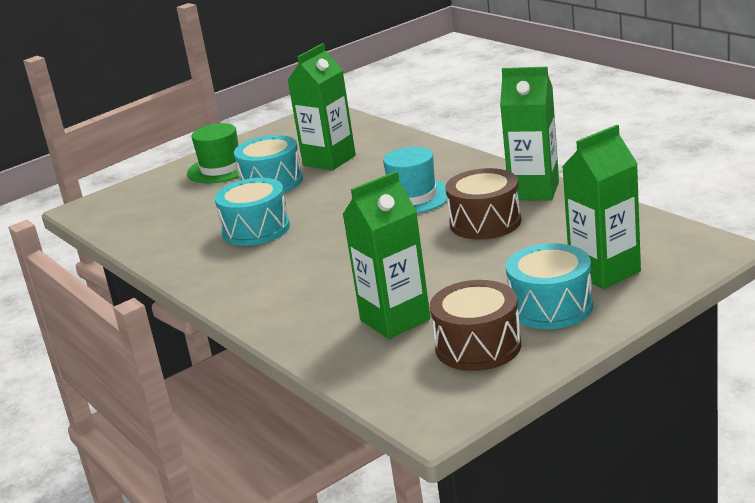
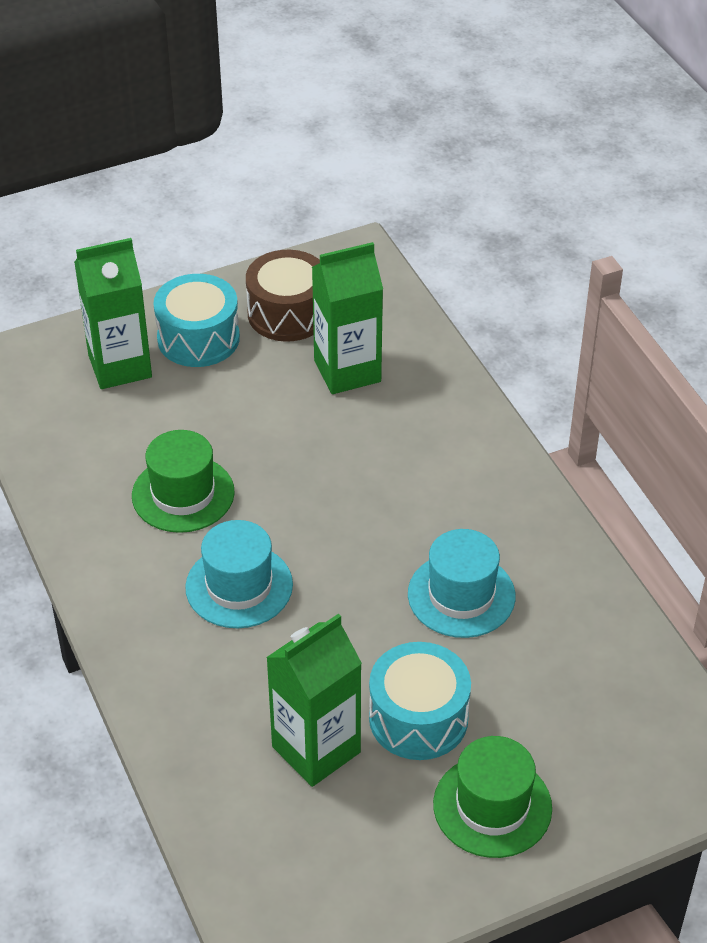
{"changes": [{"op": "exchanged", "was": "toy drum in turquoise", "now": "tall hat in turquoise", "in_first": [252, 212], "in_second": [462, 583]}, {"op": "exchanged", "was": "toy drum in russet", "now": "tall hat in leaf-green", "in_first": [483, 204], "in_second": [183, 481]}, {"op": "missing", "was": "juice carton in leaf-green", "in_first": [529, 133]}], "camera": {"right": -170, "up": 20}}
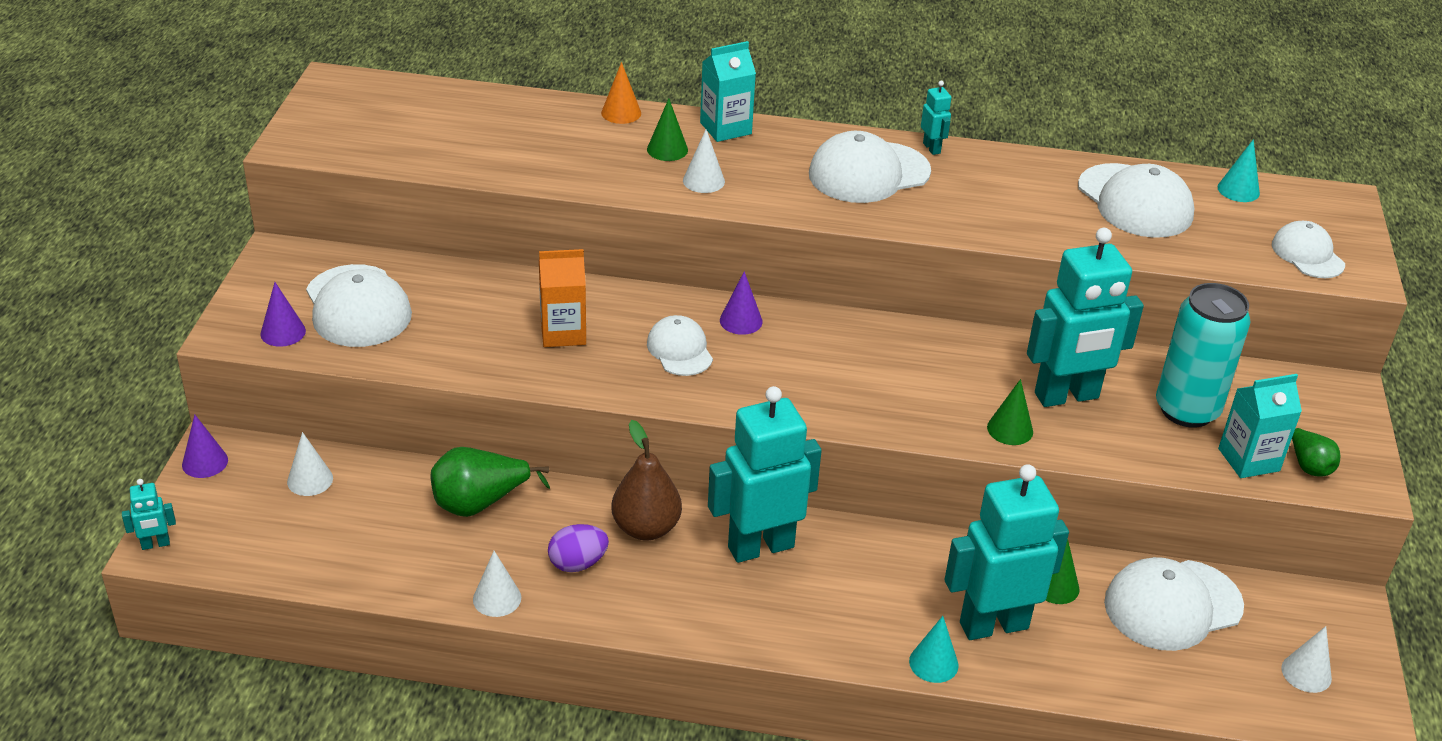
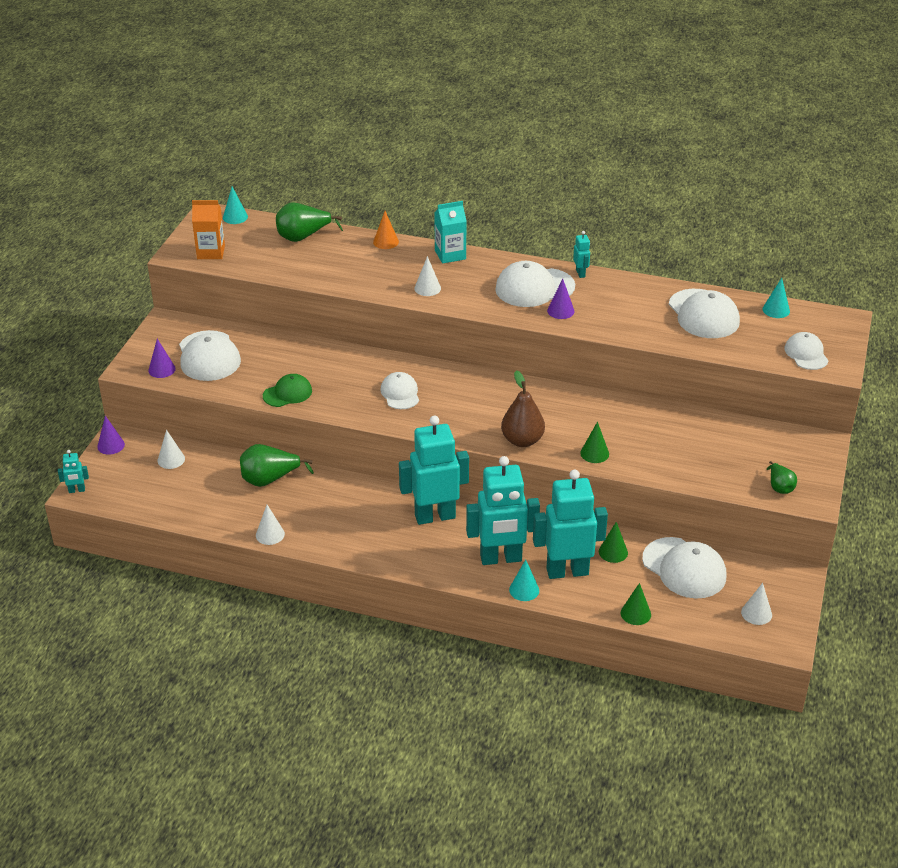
{"changes": [{"op": "relocated", "was": "juice carton in bright orange", "in_first": [562, 298], "in_second": [208, 229]}, {"op": "missing", "was": "toy egg in violet", "in_first": [578, 548]}, {"op": "relocated", "was": "pear in russet", "in_first": [646, 480], "in_second": [523, 408]}, {"op": "relocated", "was": "cone in leaf-green", "in_first": [667, 129], "in_second": [636, 604]}, {"op": "relocated", "was": "cone in violet", "in_first": [741, 303], "in_second": [561, 299]}, {"op": "relocated", "was": "robot in turquoise", "in_first": [1085, 317], "in_second": [503, 510]}, {"op": "spun", "was": "peaked cap in pure white", "in_first": [1174, 604], "in_second": [684, 567], "clockwise": -120}, {"op": "missing", "was": "can in turquoise", "in_first": [1203, 355]}, {"op": "missing", "was": "juice carton in turquoise", "in_first": [1260, 426]}, {"op": "appeared", "now": "cone in turquoise", "in_second": [235, 205]}, {"op": "appeared", "now": "peaked cap in leaf-green", "in_second": [287, 390]}, {"op": "appeared", "now": "pear in leaf-green", "in_second": [309, 222]}], "camera": {"right": 10, "up": 0}}
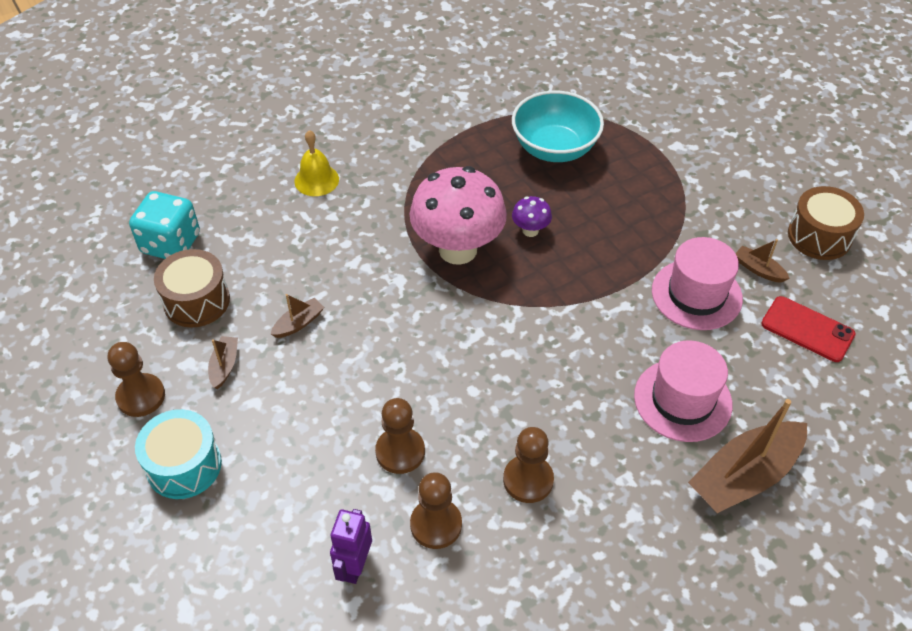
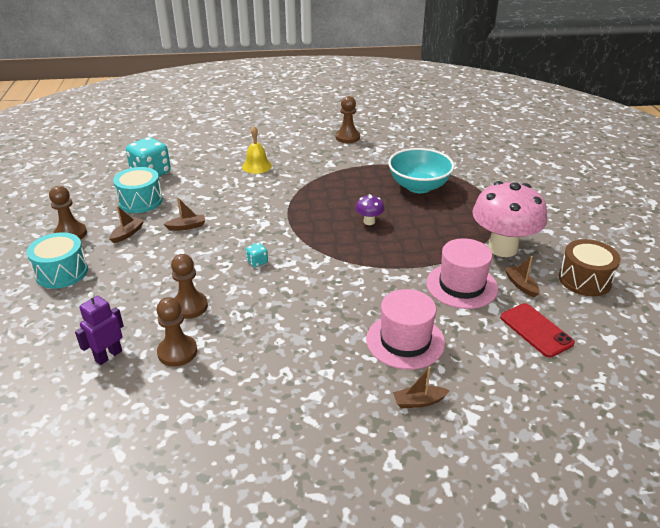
{"changes": [{"op": "colour", "was": "toy drum in russet", "now": "toy drum in turquoise", "in_first": [192, 288], "in_second": [138, 190]}, {"op": "relocated", "was": "mushroom in rose-pink", "in_first": [458, 215], "in_second": [509, 219]}, {"op": "relocated", "was": "pawn in russet", "in_first": [528, 465], "in_second": [348, 119]}, {"op": "size", "was": "toy boat in russet", "in_first": [747, 456], "in_second": [421, 387], "ratio": 0.46}, {"op": "appeared", "now": "die in turquoise", "in_second": [256, 255]}], "camera": {"right": 25, "up": -15}}
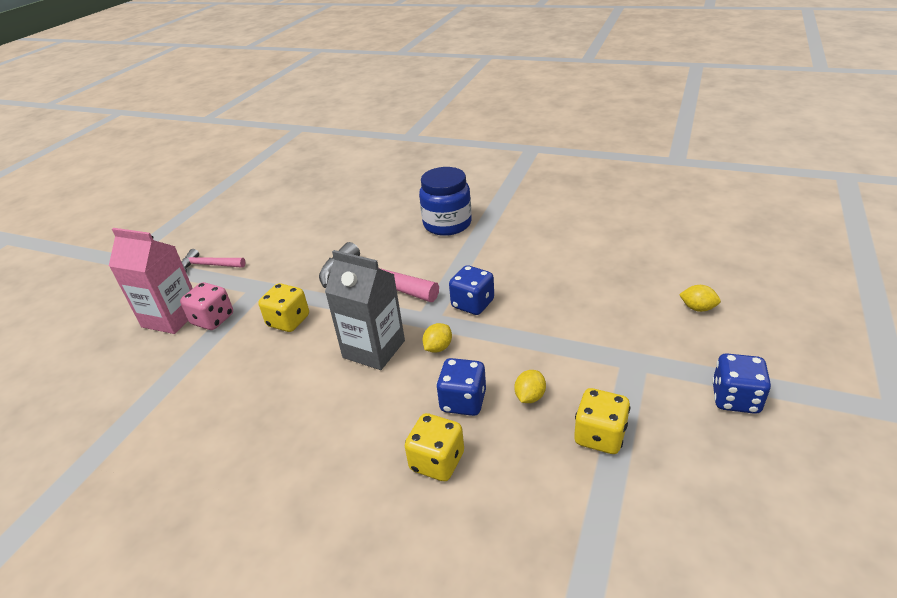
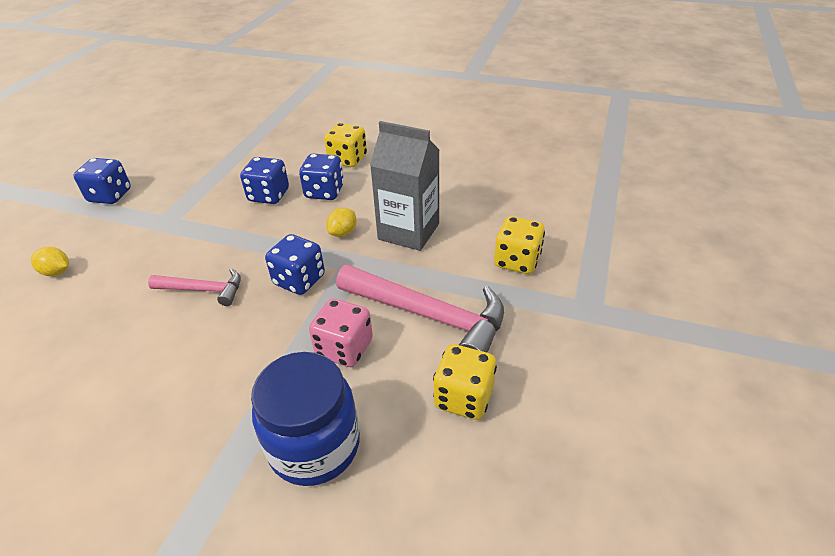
{"changes": [{"op": "missing", "was": "juice carton in rose-pink", "in_first": [151, 281]}, {"op": "relocated", "was": "die in rose-pink", "in_first": [206, 306], "in_second": [341, 332]}, {"op": "relocated", "was": "claw hammer in rose-pink", "in_first": [214, 260], "in_second": [194, 287]}, {"op": "exchanged", "was": "citrus fruit in yellow", "now": "die in cobalt", "in_first": [530, 386], "in_second": [264, 180]}, {"op": "relocated", "was": "die in yellow", "in_first": [602, 421], "in_second": [465, 382]}], "camera": {"right": 175, "up": 5}}
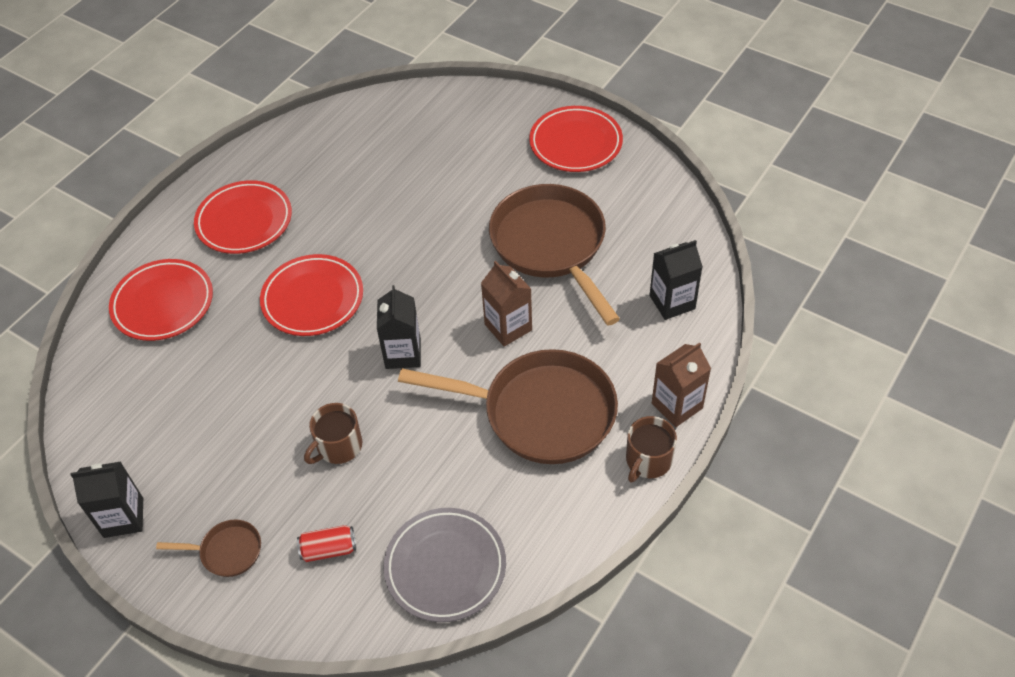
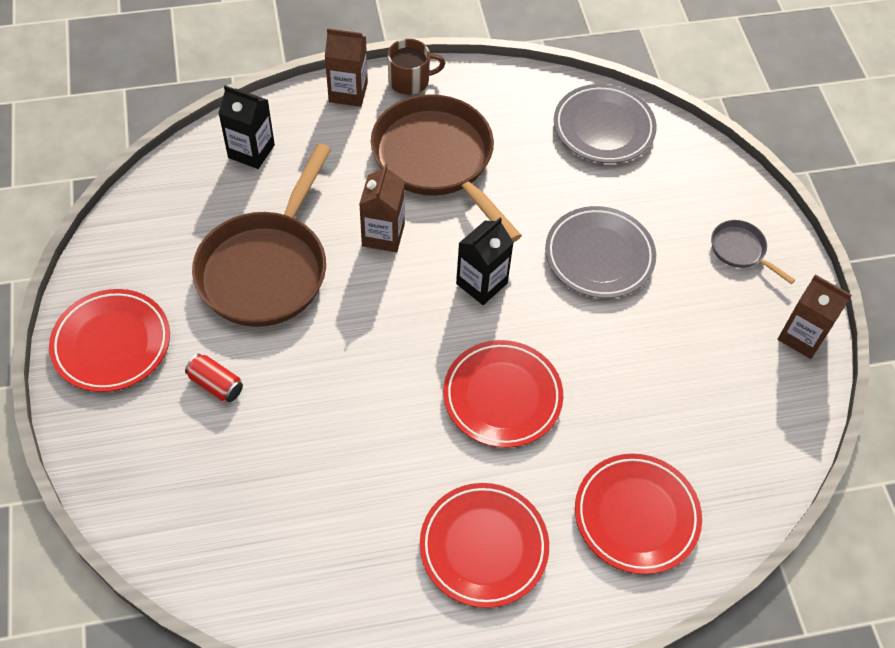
{"changes": [{"op": "colour", "was": "juice carton in ebony", "now": "juice carton in russet", "in_first": [107, 500], "in_second": [815, 317]}, {"op": "colour", "was": "pan in russet", "now": "pan in ash-grey", "in_first": [208, 548], "in_second": [753, 252]}, {"op": "relocated", "was": "can in crimson", "in_first": [326, 543], "in_second": [214, 378]}, {"op": "exchanged", "was": "tea mug in russet", "now": "dinner plate in ash-grey", "in_first": [333, 433], "in_second": [600, 252]}], "camera": {"right": -140, "up": 5}}
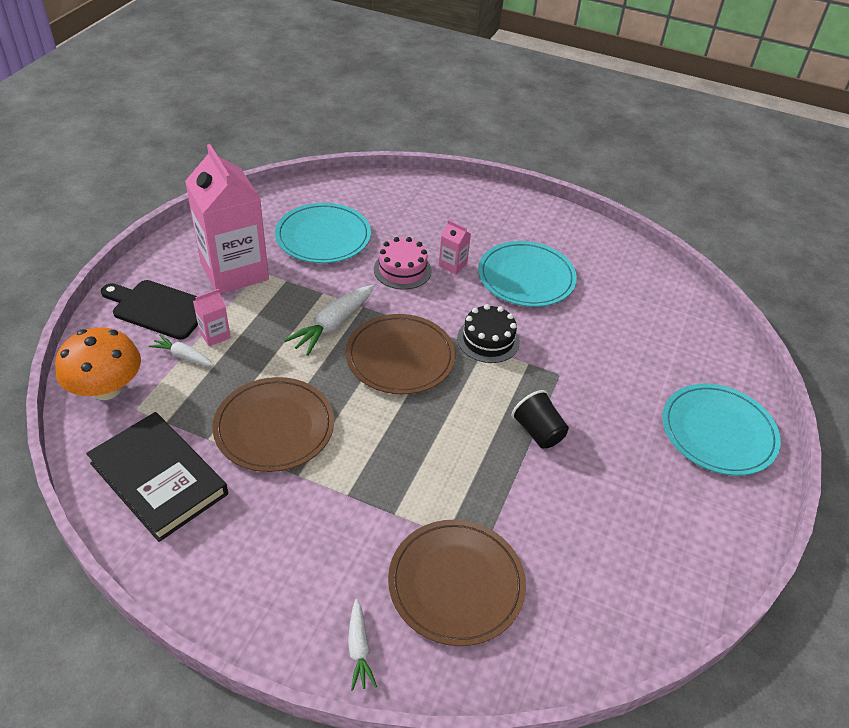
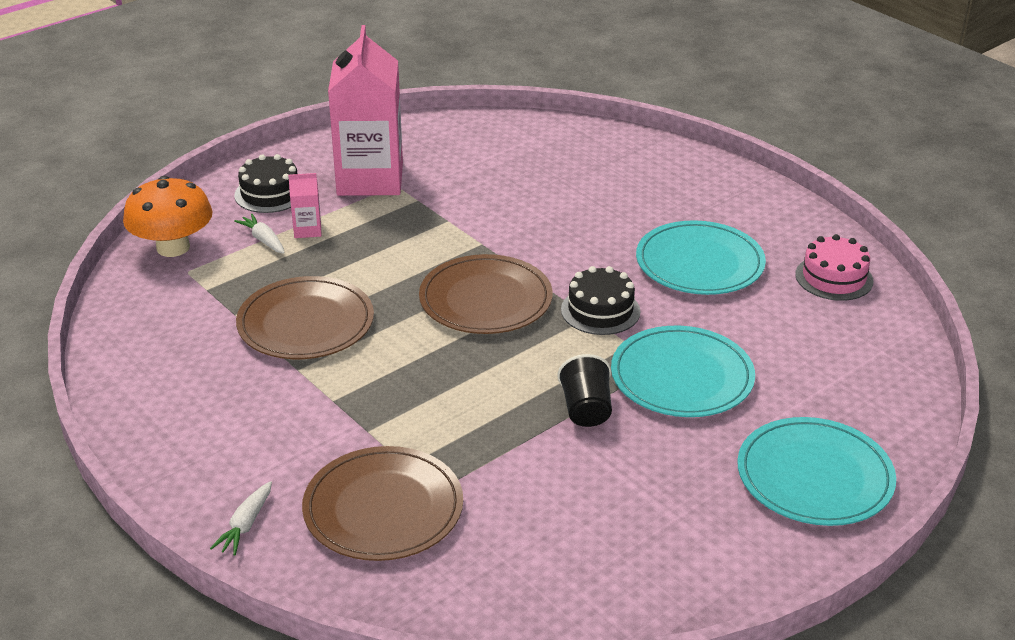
{"changes": [{"op": "missing", "was": "hardback in ebony", "in_first": [157, 477]}, {"op": "exchanged", "was": "bread board in ebony", "now": "gateau in ebony", "in_first": [149, 310], "in_second": [265, 183]}, {"op": "relocated", "was": "dinner plate in turquoise", "in_first": [323, 233], "in_second": [683, 371]}, {"op": "missing", "was": "carrot in pure white", "in_first": [329, 320]}, {"op": "relocated", "was": "gateau in rose-pink", "in_first": [403, 263], "in_second": [834, 267]}, {"op": "missing", "was": "juice carton in rose-pink", "in_first": [455, 247]}], "camera": {"right": 30, "up": -10}}
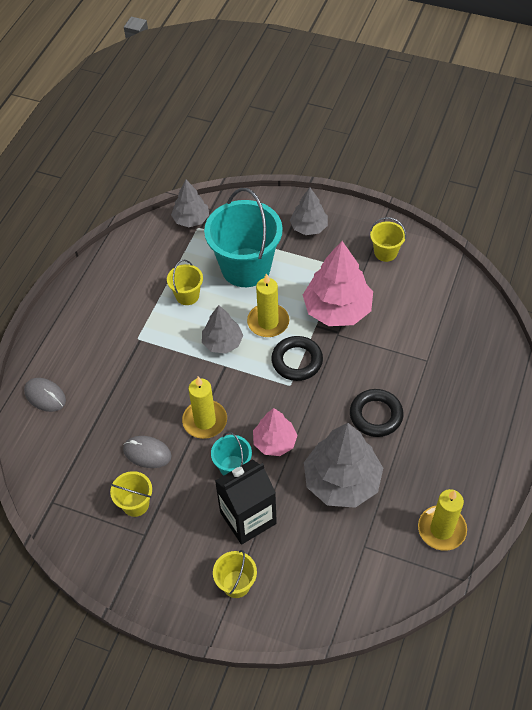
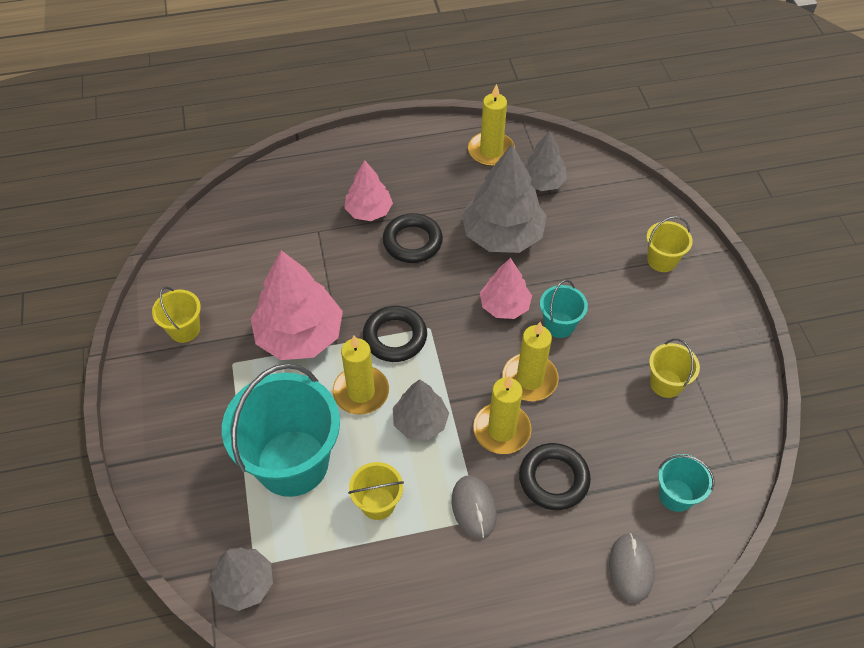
{"changes": [{"op": "relocated", "was": "mouse in ash-grey", "in_first": [147, 452], "in_second": [474, 507]}, {"op": "missing", "was": "juice carton in ebony", "in_first": [246, 502]}, {"op": "relocated", "was": "fir tree in ash-grey", "in_first": [309, 211], "in_second": [545, 161]}, {"op": "appeared", "now": "fir tree in rose-pink", "in_second": [368, 190]}, {"op": "appeared", "now": "wax candle in yellow", "in_second": [502, 415]}, {"op": "appeared", "now": "hoop in ebony", "in_second": [555, 476]}, {"op": "appeared", "now": "sand bucket in turquoise", "in_second": [686, 483]}], "camera": {"right": -125, "up": 0}}
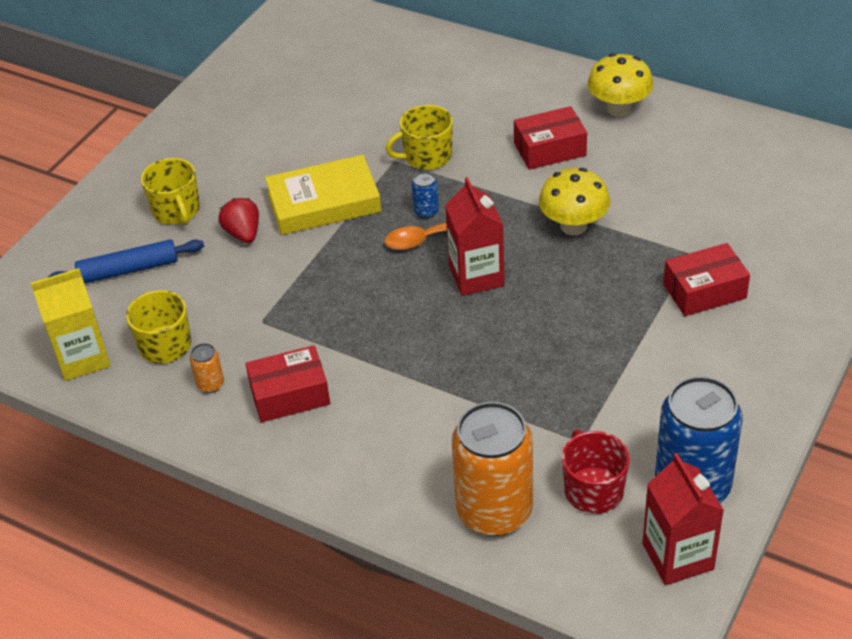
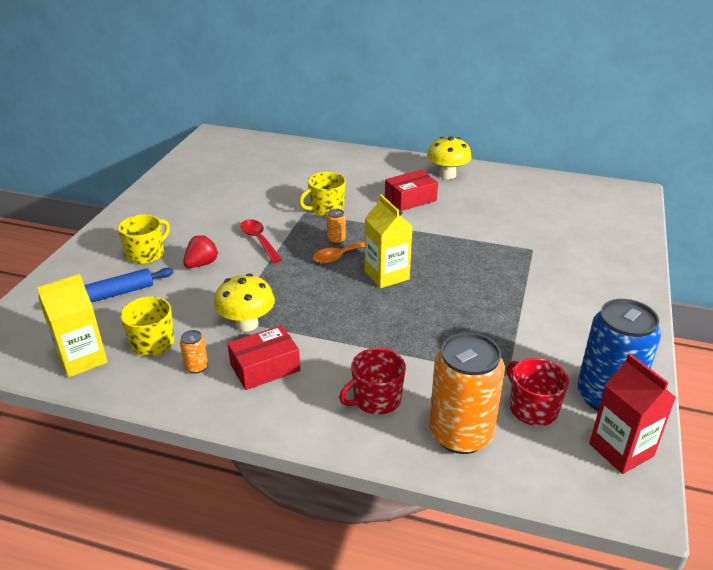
{"changes": [{"op": "spun", "was": "tea mug in yellow", "in_first": [170, 191], "in_second": [144, 239], "clockwise": -105}, {"op": "spun", "was": "berry in crimson", "in_first": [238, 220], "in_second": [201, 251], "clockwise": 75}, {"op": "exchanged", "was": "hardback in yellow", "now": "teaspoon in crimson", "in_first": [323, 195], "in_second": [261, 241]}, {"op": "colour", "was": "can in cobalt", "now": "can in bright orange", "in_first": [425, 195], "in_second": [336, 226]}, {"op": "colour", "was": "juice carton in crimson", "now": "juice carton in yellow", "in_first": [475, 236], "in_second": [389, 241]}, {"op": "relocated", "was": "mushroom in yellow", "in_first": [574, 201], "in_second": [244, 303]}, {"op": "missing", "was": "parcel in crimson", "in_first": [706, 279]}, {"op": "appeared", "now": "tea mug in crimson", "in_second": [372, 381]}], "camera": {"right": -15, "up": -10}}
